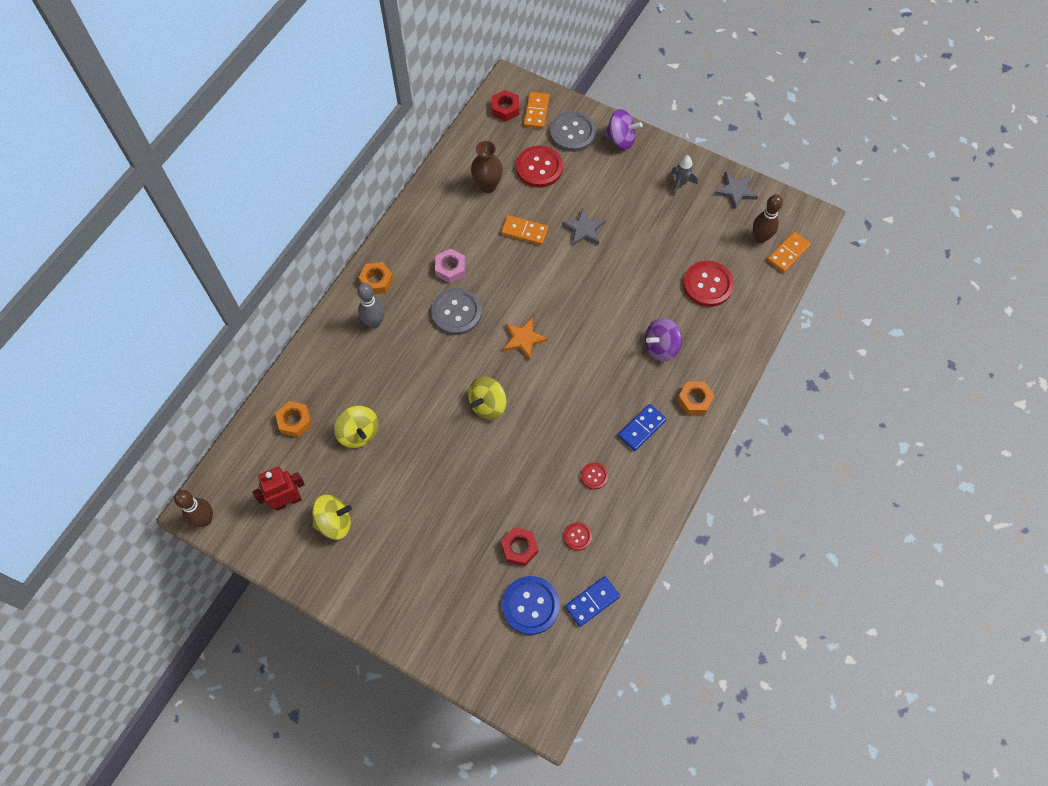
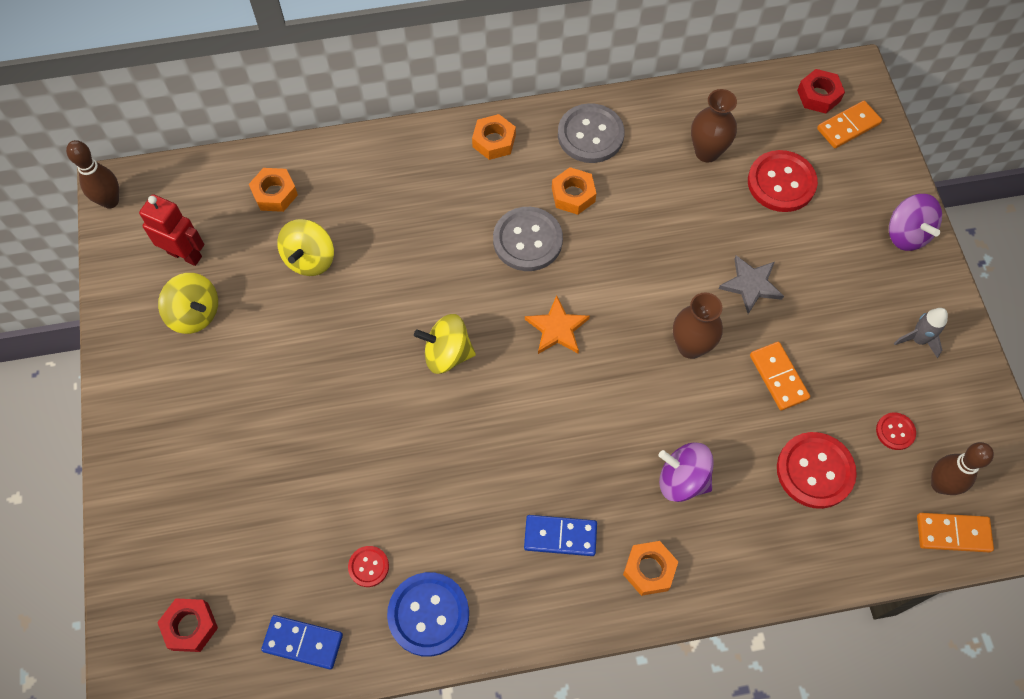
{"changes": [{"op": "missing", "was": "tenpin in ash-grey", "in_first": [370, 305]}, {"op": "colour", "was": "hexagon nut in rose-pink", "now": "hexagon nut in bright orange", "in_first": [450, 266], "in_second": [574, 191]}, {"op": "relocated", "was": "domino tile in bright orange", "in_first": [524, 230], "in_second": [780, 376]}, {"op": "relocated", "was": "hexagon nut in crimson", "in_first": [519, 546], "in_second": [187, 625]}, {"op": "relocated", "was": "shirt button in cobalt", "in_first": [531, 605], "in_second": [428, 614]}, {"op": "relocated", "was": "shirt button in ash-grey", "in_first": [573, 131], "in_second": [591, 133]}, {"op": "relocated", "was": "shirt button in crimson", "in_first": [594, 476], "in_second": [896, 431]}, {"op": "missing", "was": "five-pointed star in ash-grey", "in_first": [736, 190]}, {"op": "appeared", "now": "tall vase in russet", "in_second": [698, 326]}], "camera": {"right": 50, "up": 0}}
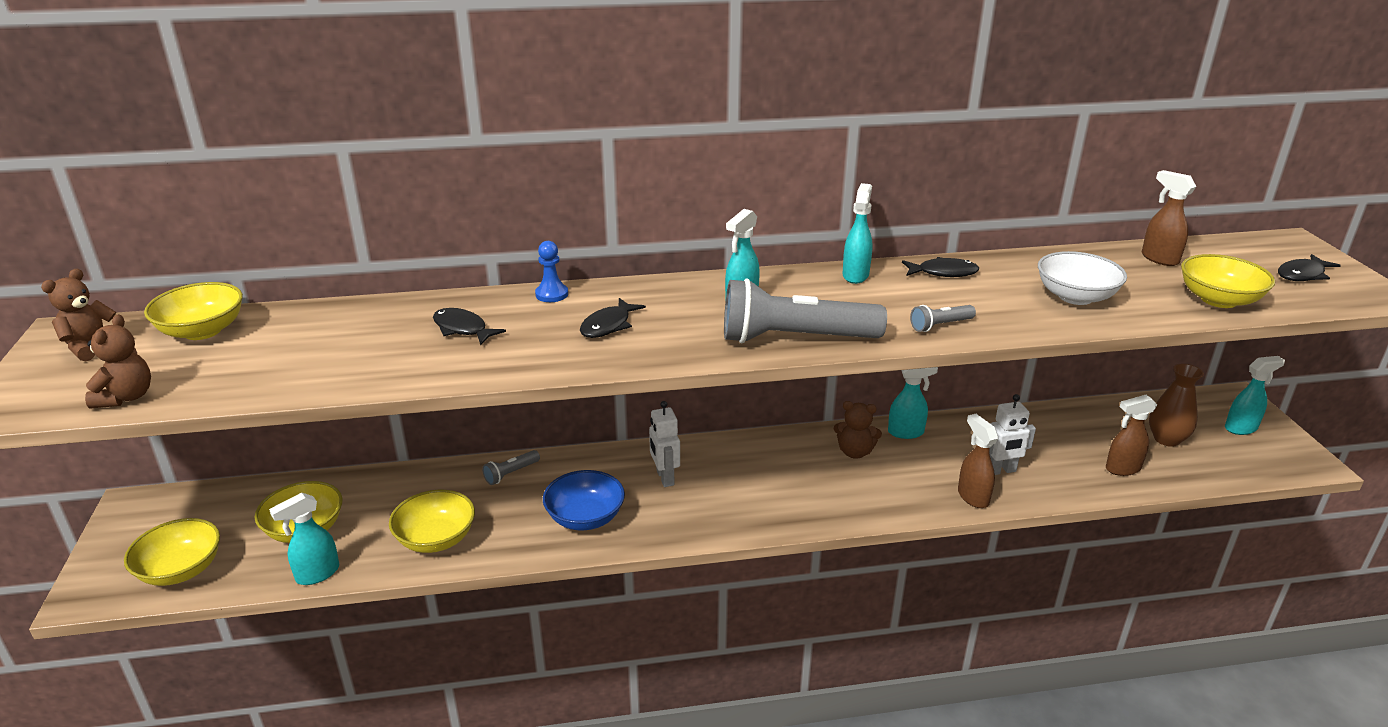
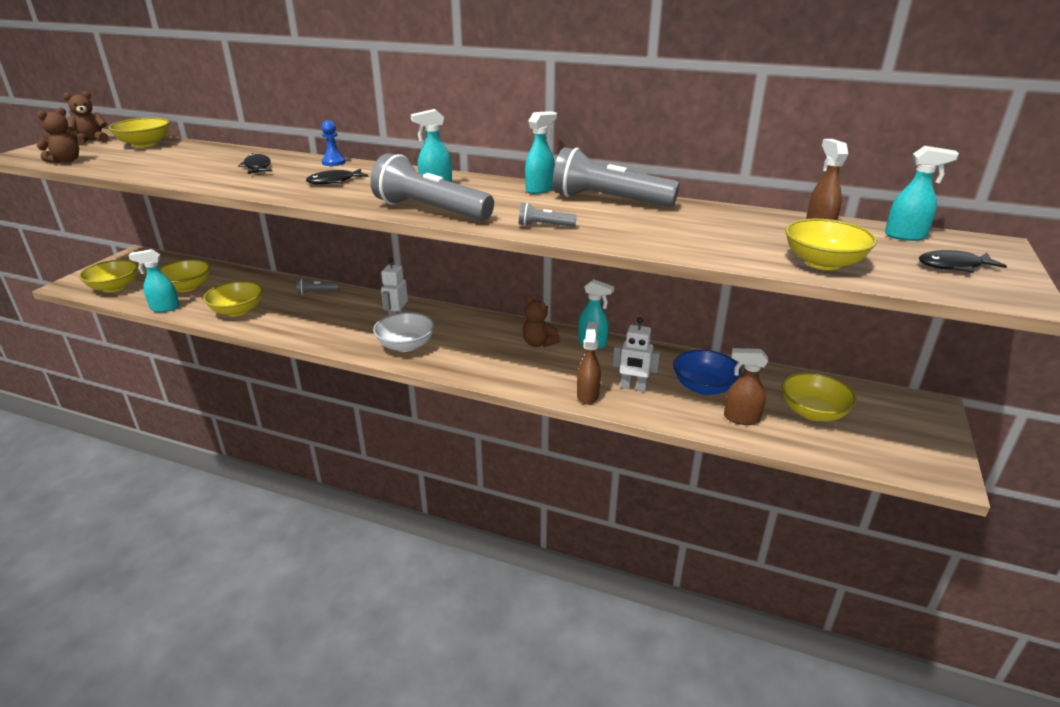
{"changes": [{"op": "relocated", "was": "serving bowl in cobalt", "in_first": [584, 500], "in_second": [707, 372]}, {"op": "exchanged", "was": "toy fish in ebony", "now": "torch in ash-grey", "in_first": [940, 267], "in_second": [616, 177]}, {"op": "relocated", "was": "serving bowl in pure white", "in_first": [1082, 278], "in_second": [404, 332]}, {"op": "exchanged", "was": "tall vase in russet", "now": "serving bowl in yellow", "in_first": [1176, 405], "in_second": [819, 396]}, {"op": "relocated", "was": "spray bottle in turquoise", "in_first": [1255, 395], "in_second": [922, 193]}], "camera": {"right": 30, "up": 0}}
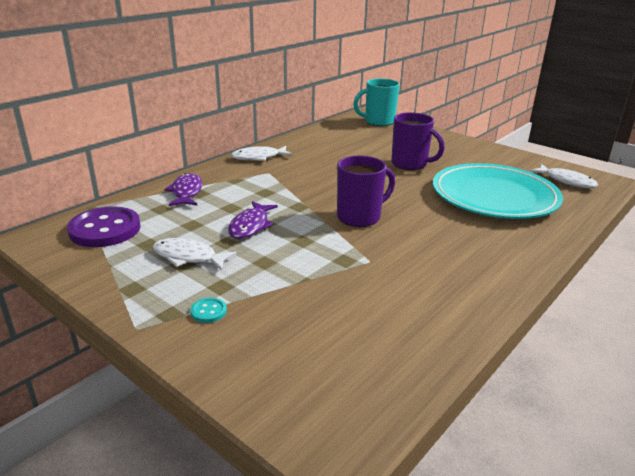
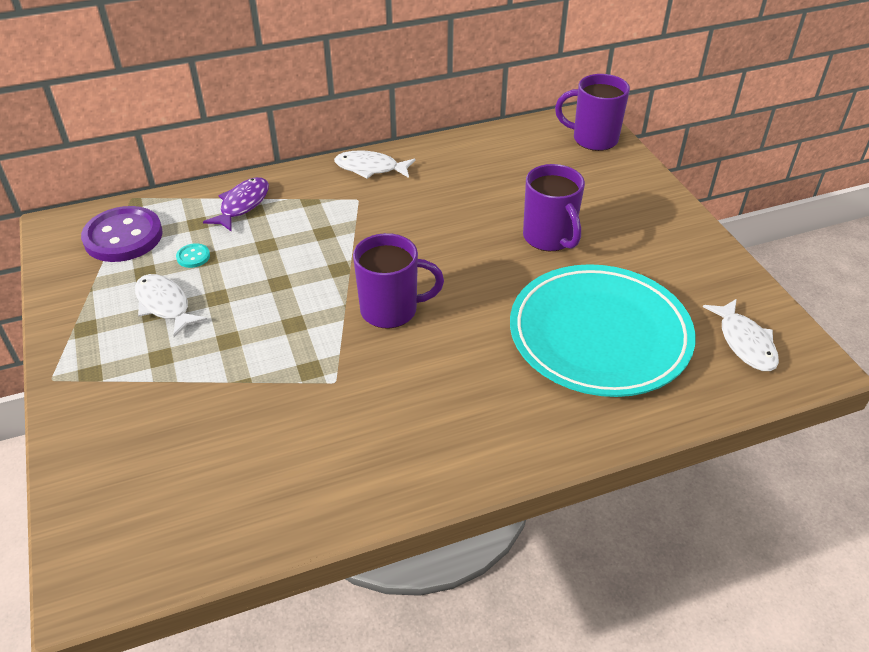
{"changes": [{"op": "relocated", "was": "shirt button in turquoise", "in_first": [208, 310], "in_second": [193, 255]}, {"op": "missing", "was": "toy fish in violet", "in_first": [253, 220]}, {"op": "colour", "was": "tea mug in turquoise", "now": "tea mug in violet", "in_first": [376, 102], "in_second": [592, 112]}], "camera": {"right": 30, "up": 15}}
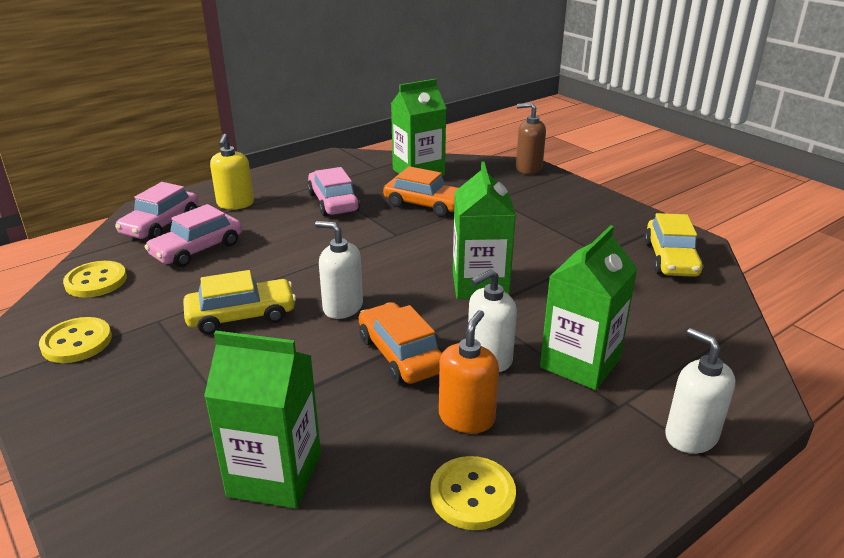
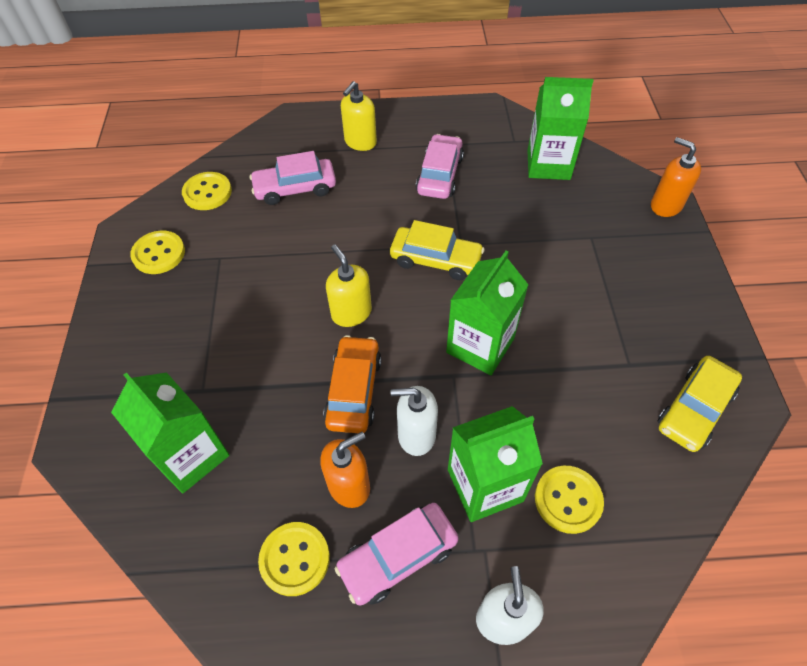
{"changes": [{"op": "relocated", "was": "toy car in rose-pink", "in_first": [157, 211], "in_second": [397, 554]}, {"op": "relocated", "was": "toy car in yellow", "in_first": [239, 302], "in_second": [437, 250]}, {"op": "colour", "was": "soap dispenser in pure white", "now": "soap dispenser in yellow", "in_first": [339, 270], "in_second": [349, 286]}, {"op": "missing", "was": "toy car in bright orange", "in_first": [420, 191]}, {"op": "colour", "was": "soap dispenser in russet", "now": "soap dispenser in bright orange", "in_first": [531, 138], "in_second": [676, 177]}, {"op": "appeared", "now": "shirt button in yellow", "in_second": [569, 499]}], "camera": {"right": 35, "up": 25}}
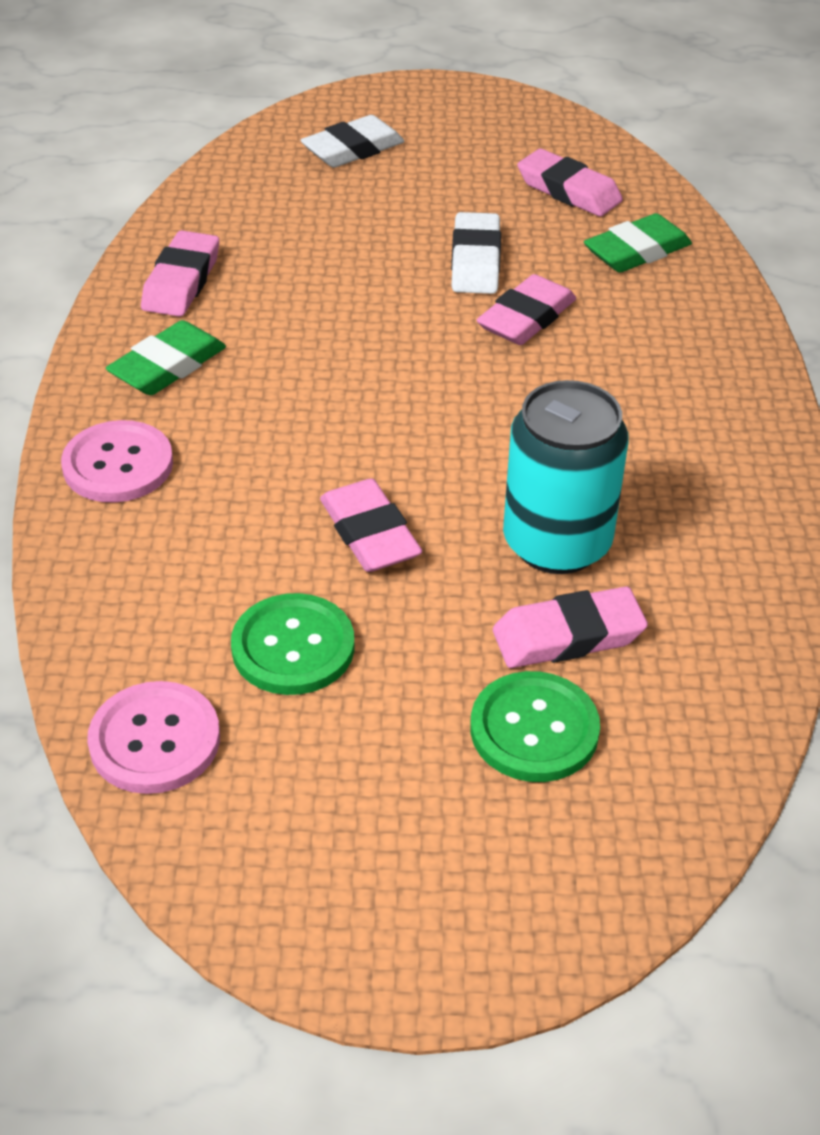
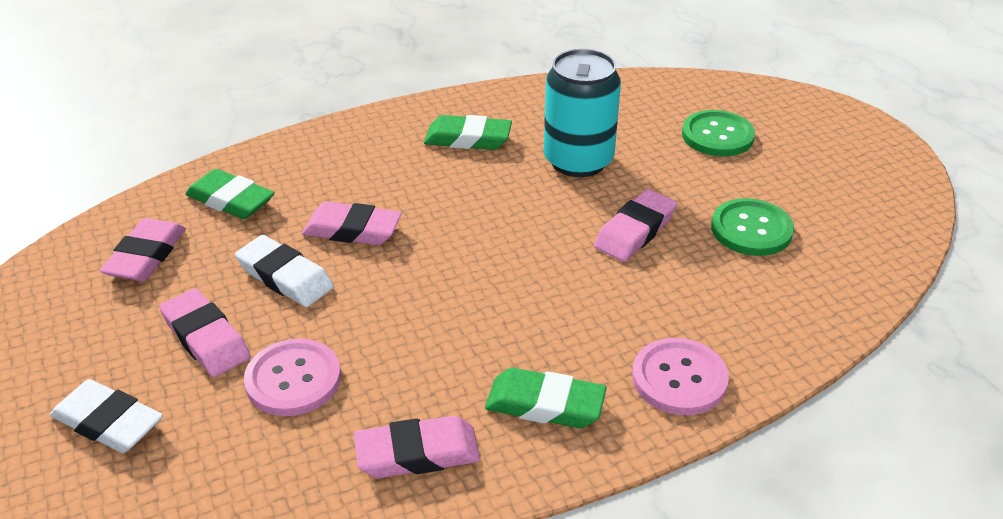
{"changes": [{"op": "relocated", "was": "shirt button in rose-pink", "in_first": [153, 737], "in_second": [292, 377]}, {"op": "spun", "was": "pencil eraser in pure white", "in_first": [476, 253], "in_second": [284, 271], "clockwise": 60}, {"op": "relocated", "was": "pencil eraser in rose-pink", "in_first": [570, 627], "in_second": [205, 332]}, {"op": "appeared", "now": "pencil eraser in leaf-green", "in_second": [468, 132]}], "camera": {"right": -115, "up": -5}}
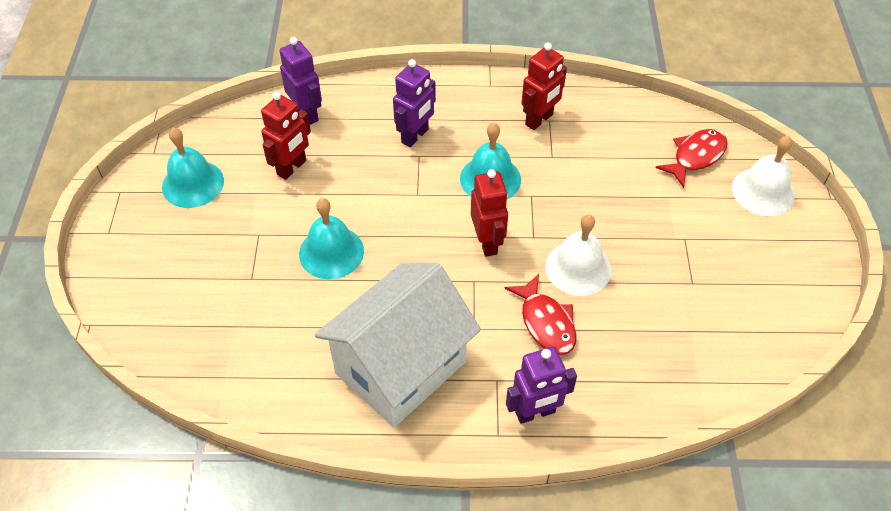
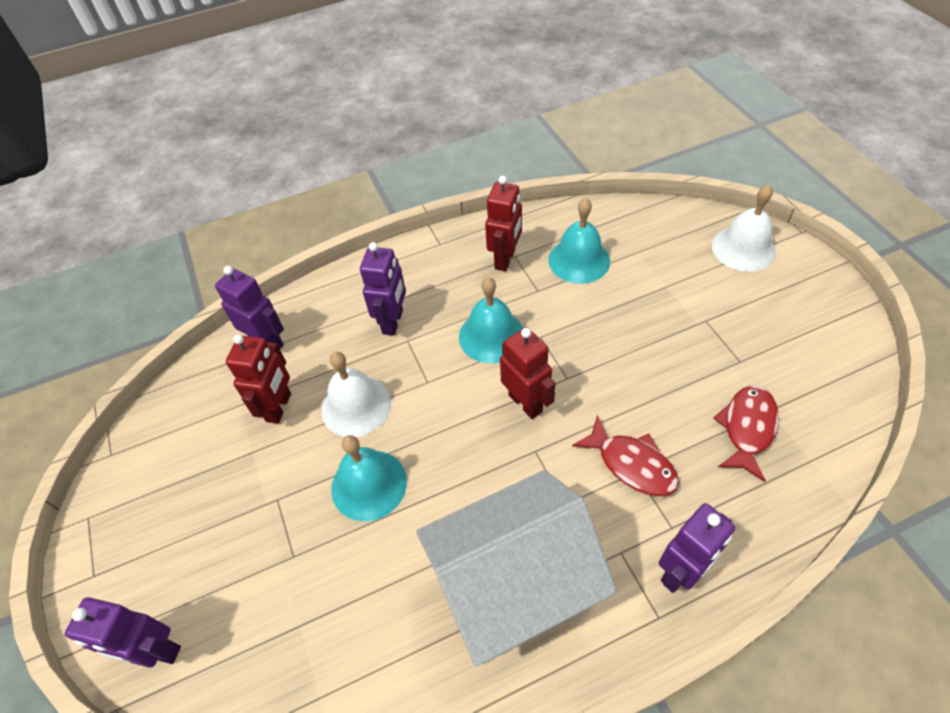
{"changes": [{"op": "relocated", "was": "school bell in turquoise", "in_first": [193, 168], "in_second": [579, 241]}, {"op": "spun", "was": "house in pure white", "in_first": [397, 345], "in_second": [516, 568], "clockwise": 45}, {"op": "relocated", "was": "school bell in pure white", "in_first": [578, 255], "in_second": [356, 394]}, {"op": "relocated", "was": "toy fish in crimson", "in_first": [691, 158], "in_second": [746, 434]}, {"op": "appeared", "now": "robot in violet", "in_second": [123, 632]}], "camera": {"right": -20, "up": 0}}
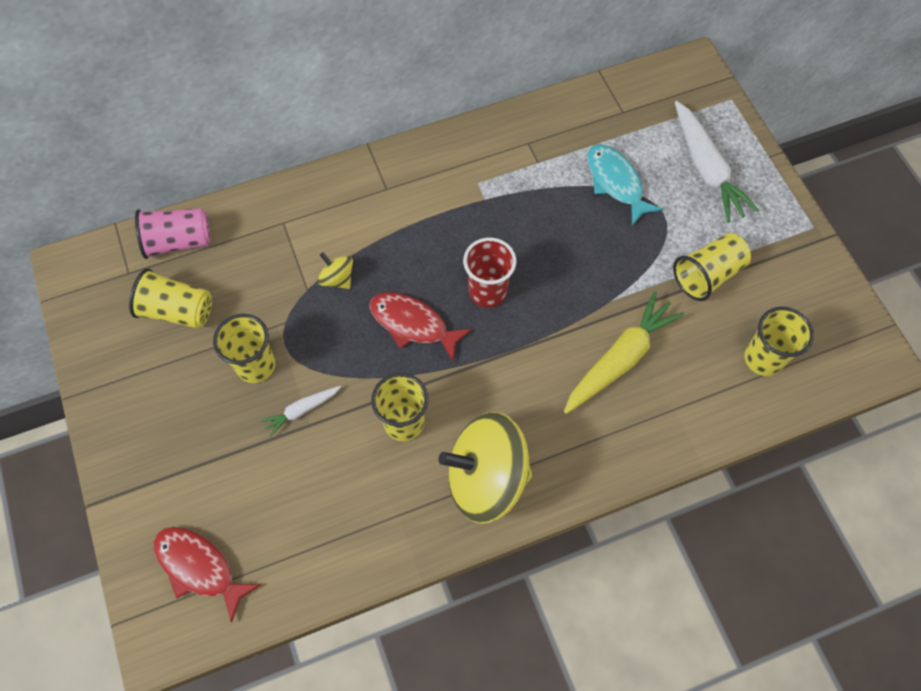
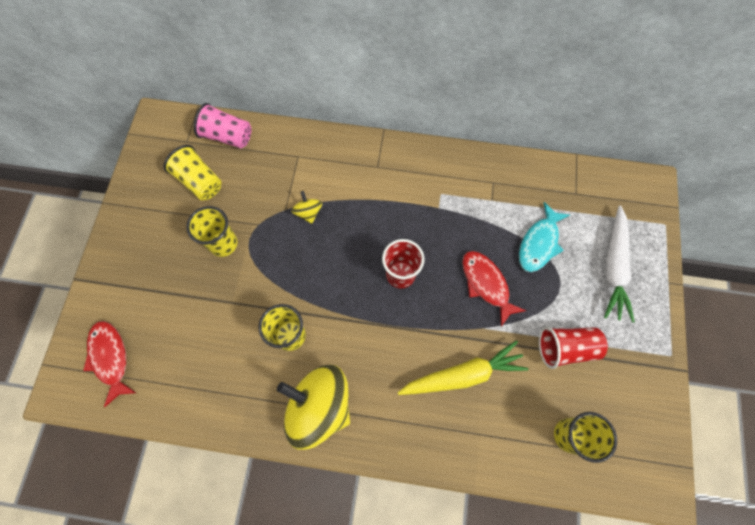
{"changes": [{"op": "missing", "was": "carrot in pure white", "in_first": [301, 411]}, {"op": "relocated", "was": "toy fish in crimson", "in_first": [420, 327], "in_second": [494, 289]}, {"op": "spun", "was": "toy fish in turquoise", "in_first": [625, 185], "in_second": [544, 237], "clockwise": -150}, {"op": "colour", "was": "tumbler in yellow", "now": "tumbler in crimson", "in_first": [712, 267], "in_second": [573, 347]}], "camera": {"right": 30, "up": 5}}
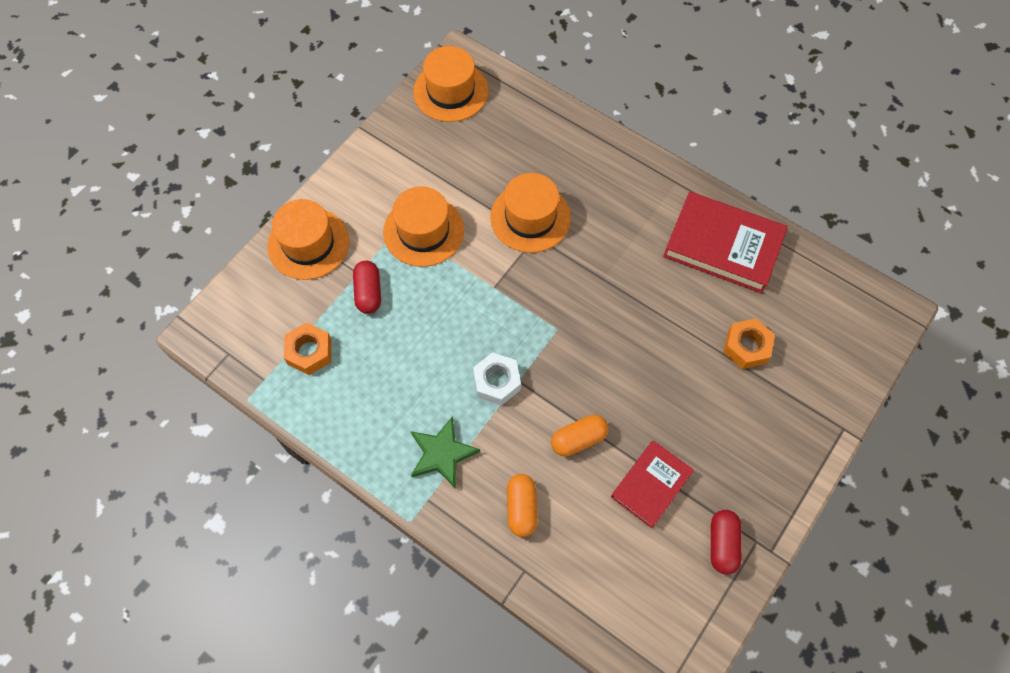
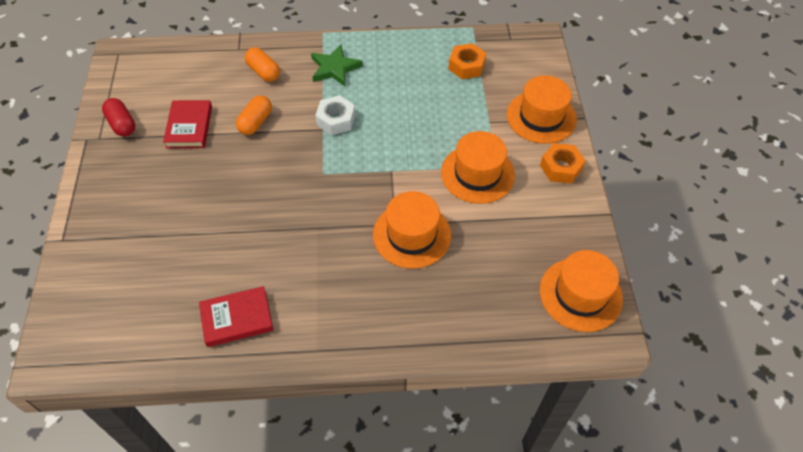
{"changes": [{"op": "missing", "was": "pill in crimson", "in_first": [367, 287]}, {"op": "size", "was": "hardback in crimson", "in_first": [725, 242], "in_second": [236, 316], "ratio": 0.62}, {"op": "relocated", "was": "hexagon nut in bright orange", "in_first": [749, 343], "in_second": [563, 163]}], "camera": {"right": 140, "up": -10}}
